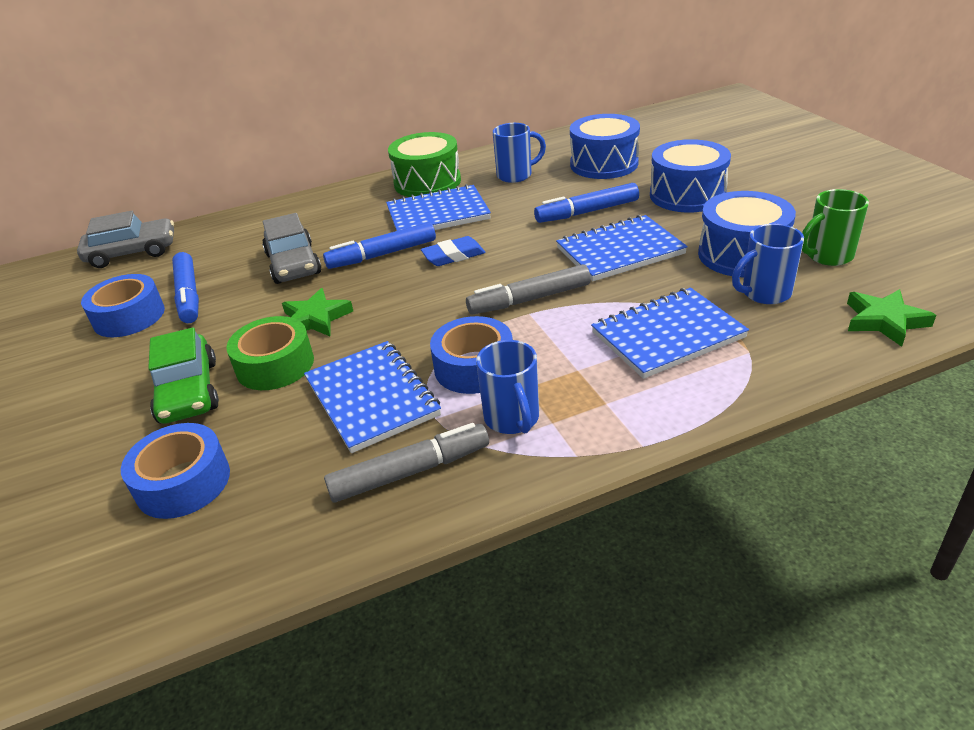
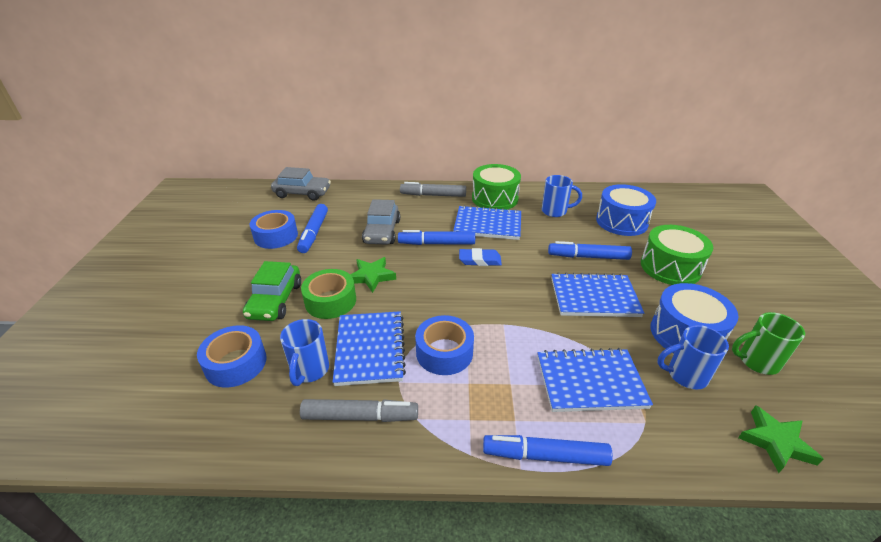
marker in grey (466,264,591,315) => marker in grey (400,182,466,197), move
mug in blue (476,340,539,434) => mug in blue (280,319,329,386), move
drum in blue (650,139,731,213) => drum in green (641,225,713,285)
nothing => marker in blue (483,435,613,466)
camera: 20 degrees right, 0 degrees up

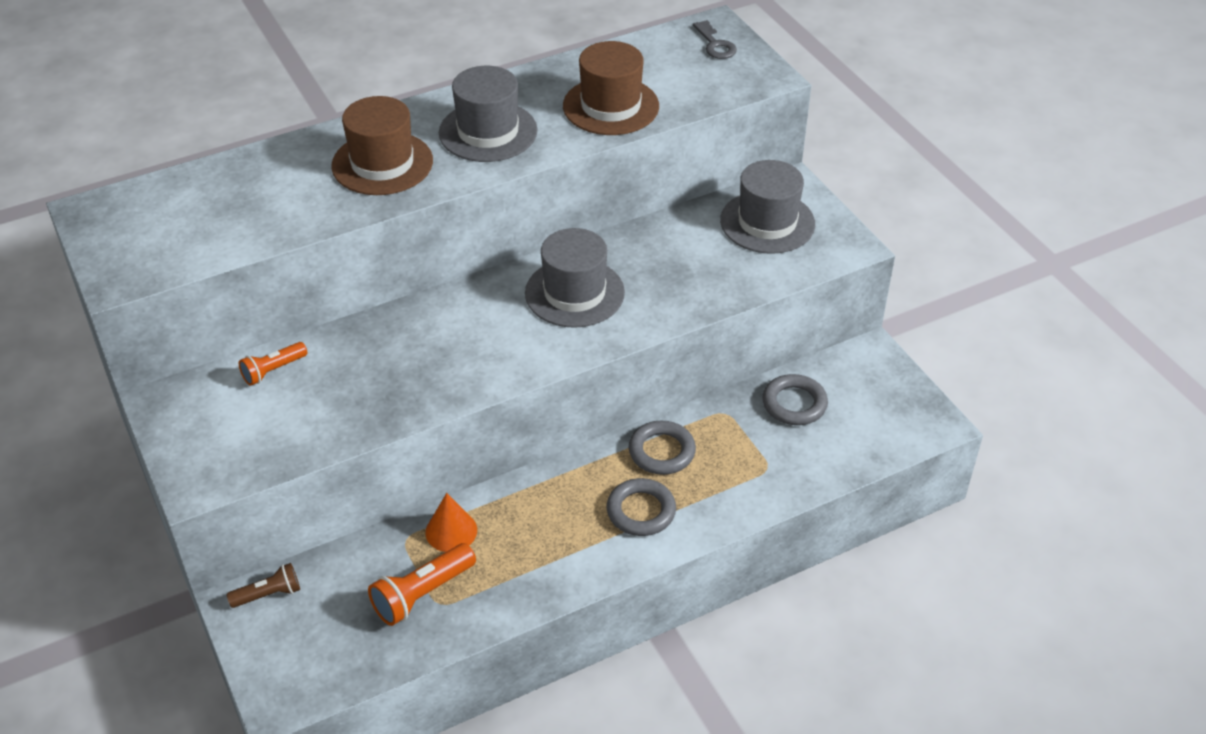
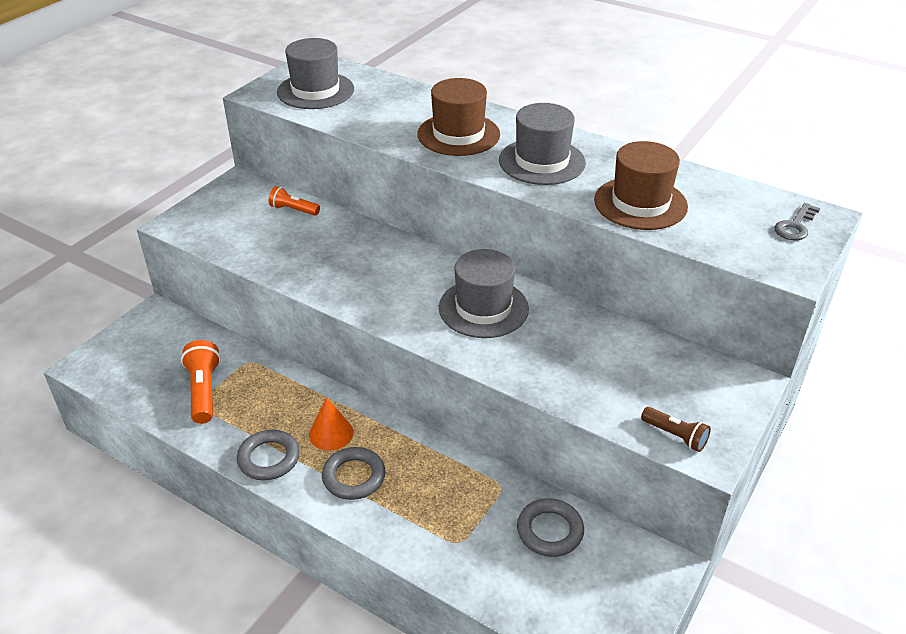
flashlight in brown (227,563,300,608) => flashlight in brown (641,407,711,452), move
flashlight in orange (368,543,476,626) => flashlight in orange (181,340,221,424), 60 degrees clockwise
cone in orange (425,493,477,552) => cone in orange (309,397,354,451), move
ring in grey (629,421,696,475) => ring in grey (237,430,300,480), move
hat in grey (720,160,815,254) => hat in grey (277,38,354,109), move
camera: 60 degrees right, 5 degrees down

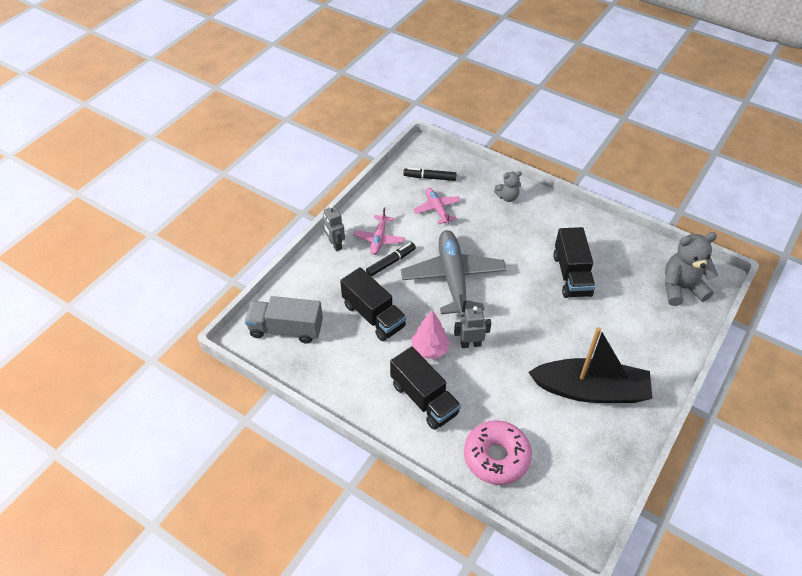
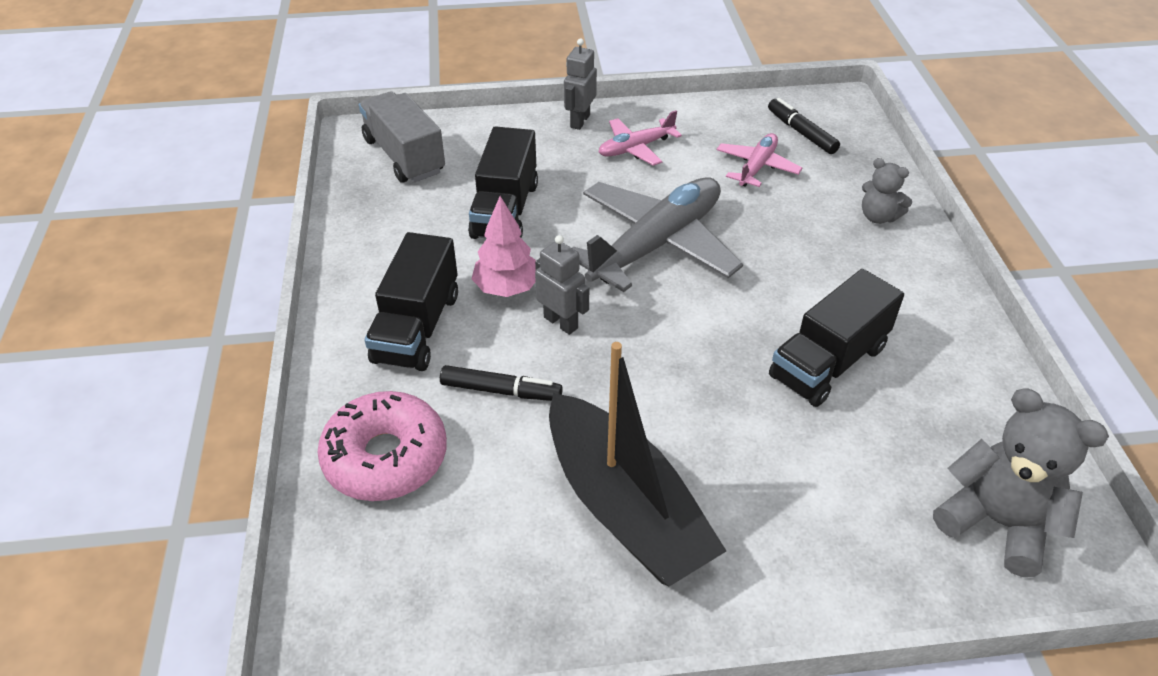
marker in black (366,242,416,277) => marker in black (440,365,563,401), move
camera: 50 degrees right, 5 degrees down

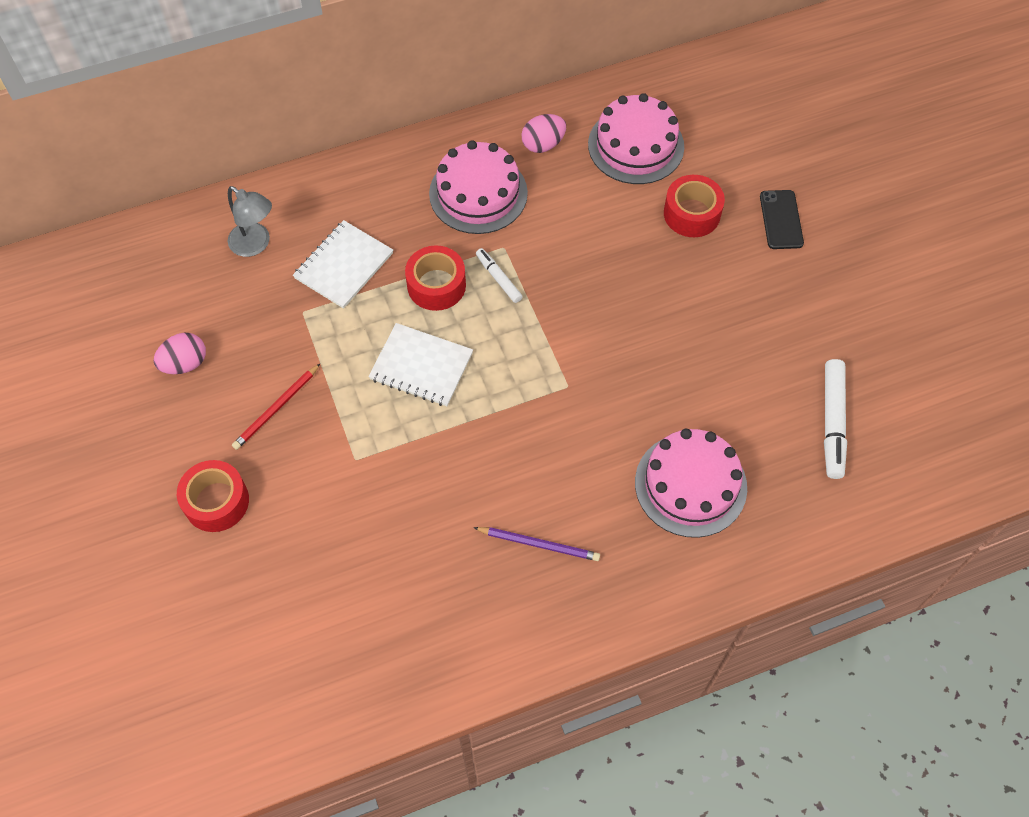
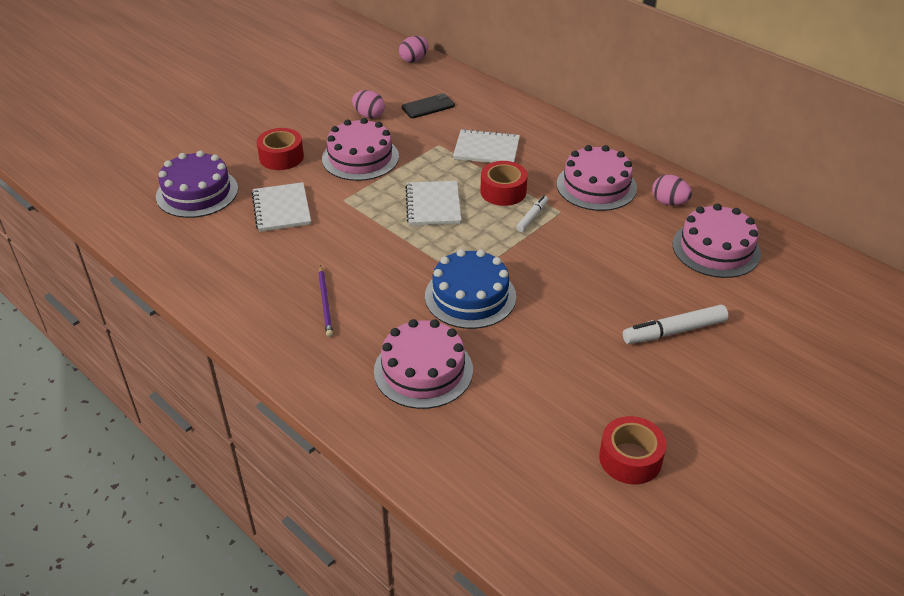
lamp in grey (228,186,272,257) => nothing
pencil in red (232,363,321,450) => cake in pink (322,118,399,181)
tape in red (664,175,725,237) => tape in red (599,416,666,484), move
phone in black (760,190,804,249) => phone in black (402,93,455,118), move
marker in white (824,359,847,479) => marker in white (623,305,728,344), move
nothing => cake in purple (156,151,238,218)
nothing => notebook in white (252,182,311,232)
nothing => egg in pink (399,36,429,63)
nothing => cake in blue (425,249,516,329)
camera: 65 degrees right, 20 degrees down

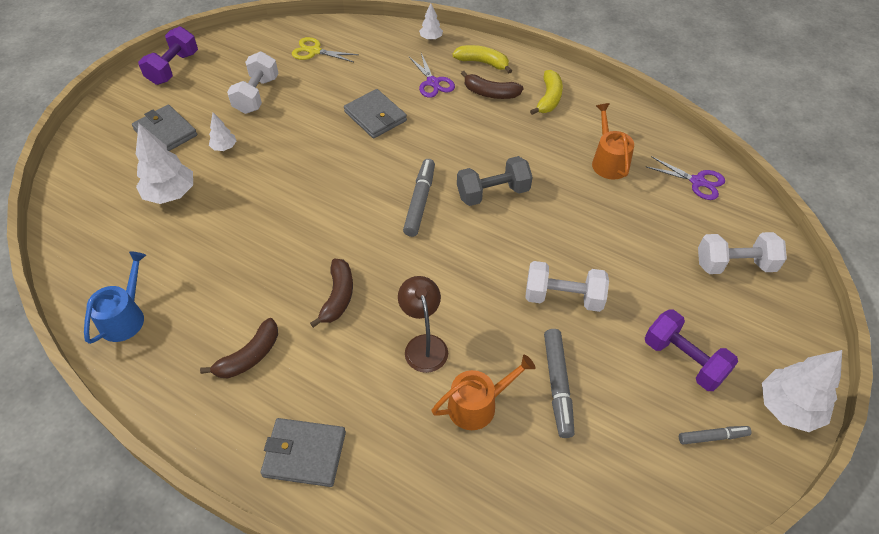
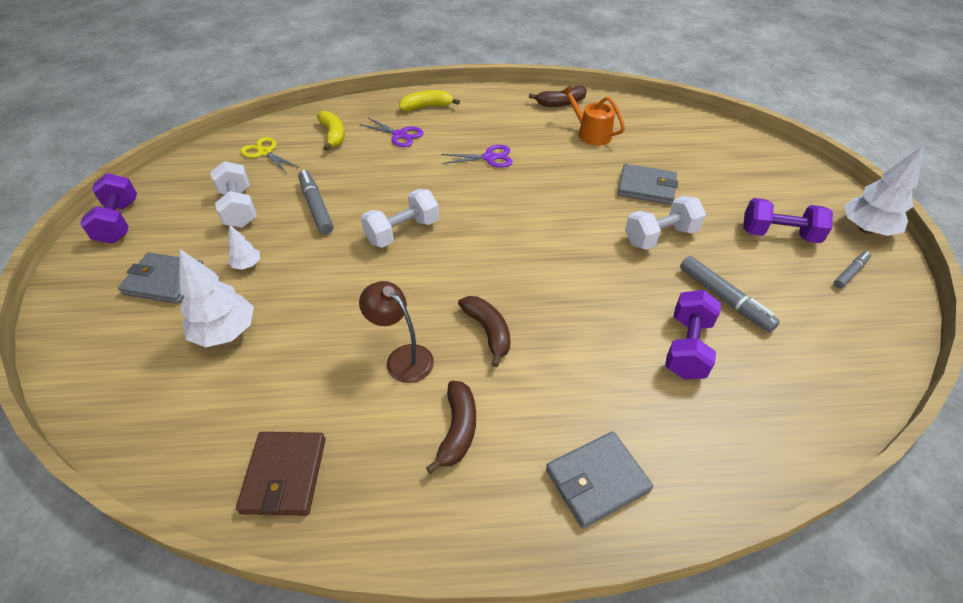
watering can in blue (84,251,146,344) => wallet in brown (236,432,326,516)
scissors in yellow (292,37,359,62) => scissors in yellow (240,137,299,172), 60 degrees clockwise
wallet in grey (344,89,407,138) => wallet in grey (618,164,678,205), move
lamp in brown (398,276,448,373) => lamp in brown (359,281,434,383), move
marker in grey (403,159,435,237) => marker in grey (298,170,334,235), move
tree in white (419,3,443,40) => nothing
watering can in orange (431,355,536,430) => dumbbell in purple (665,290,721,379)
dumbbell in grey (457,156,533,206) => nothing
banana in brown (461,71,523,99) => banana in brown (529,86,587,107), move
banana in yellow (530,70,563,115) => banana in yellow (317,111,345,151), move
scissors in purple (647,156,725,200) => scissors in purple (441,145,512,168), move
dumbbell in white (698,232,787,274) => dumbbell in white (361,189,439,248), move
camera: 35 degrees left, 5 degrees down

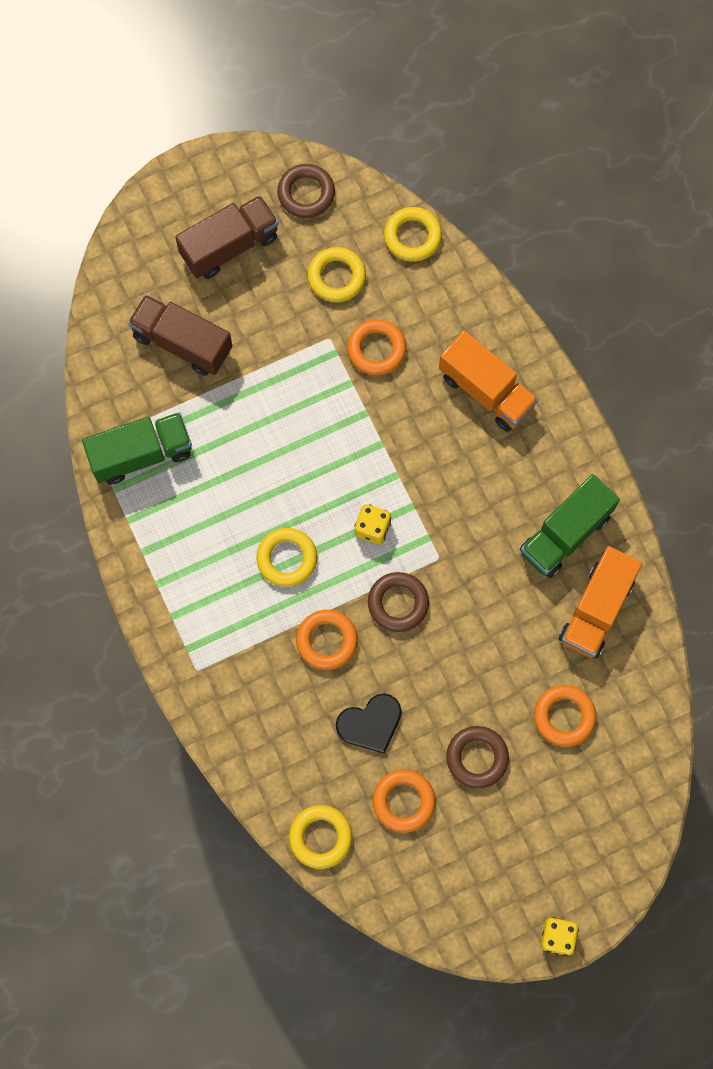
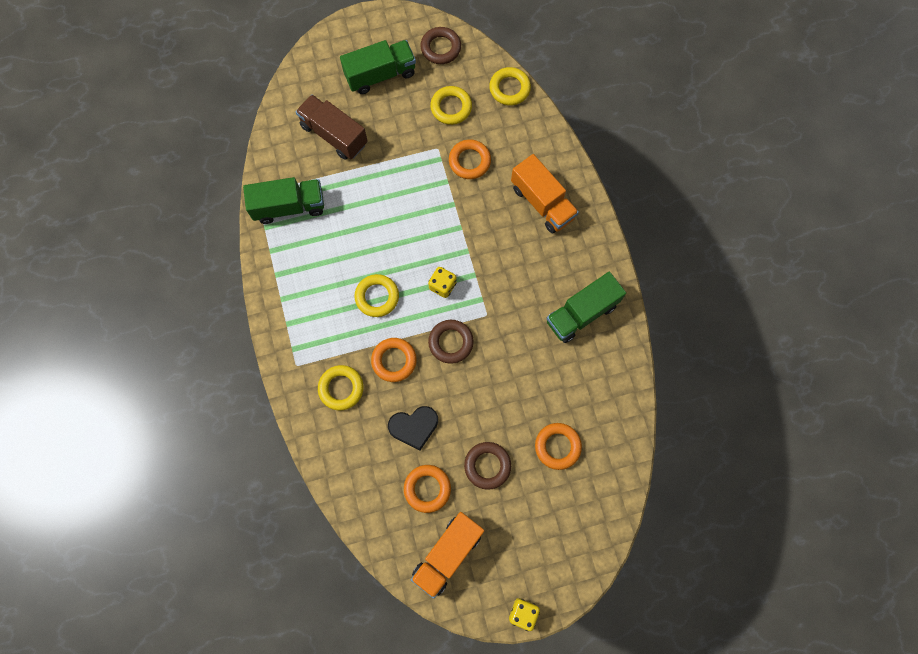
truck in brown (175,195,279,279) => truck in green (340,40,416,94)
ring in yellow (289,805,352,869) => ring in yellow (318,365,364,410), move
truck in orange (559,546,642,658) => truck in orange (411,512,484,599), move
camera: 10 degrees right, 0 degrees up

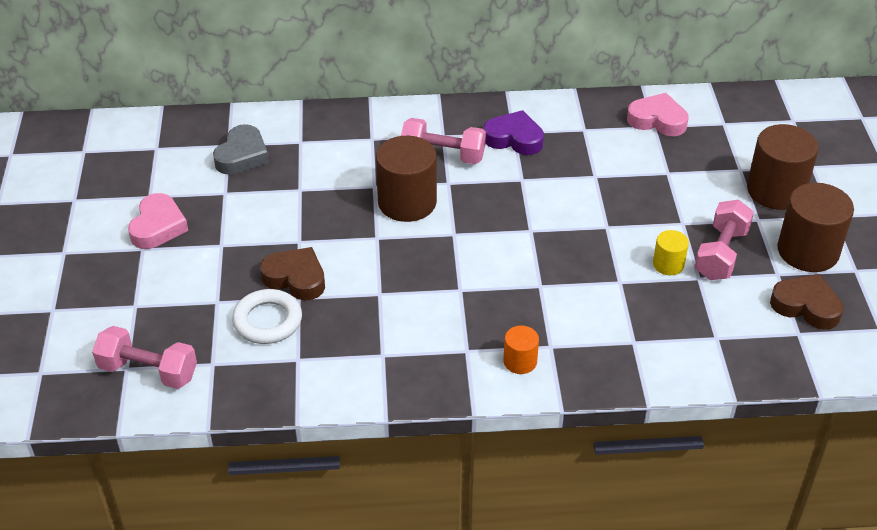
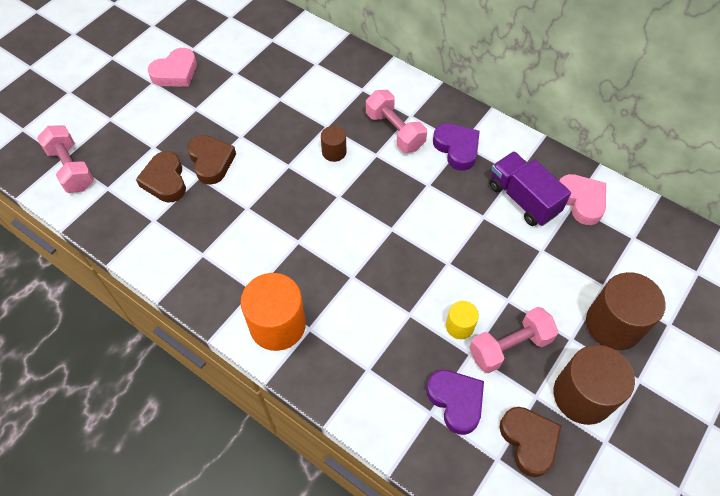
heart in grey (213,124,269,175) => nothing
ring in white (232,289,302,344) => heart in brown (136,151,186,203)
cylinder in brown (376,136,437,222) => cylinder in brown (321,126,347,162), x0.51
cylinder in orange (503,326,539,374) => cylinder in orange (241,273,306,351), x1.97
nothing => heart in purple (426,370,484,435)
nothing => truck in purple (489,151,571,226)
camera: 40 degrees right, 15 degrees up

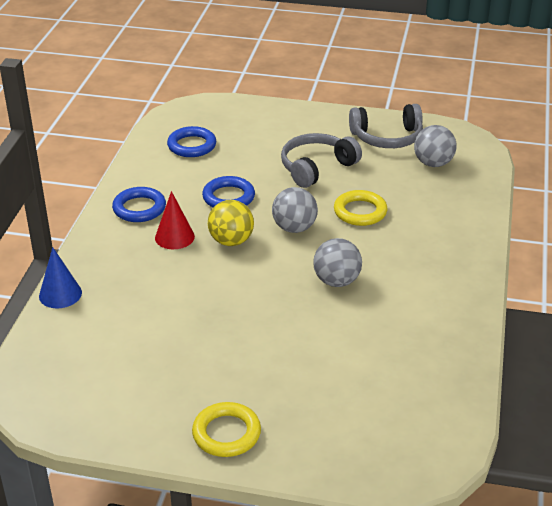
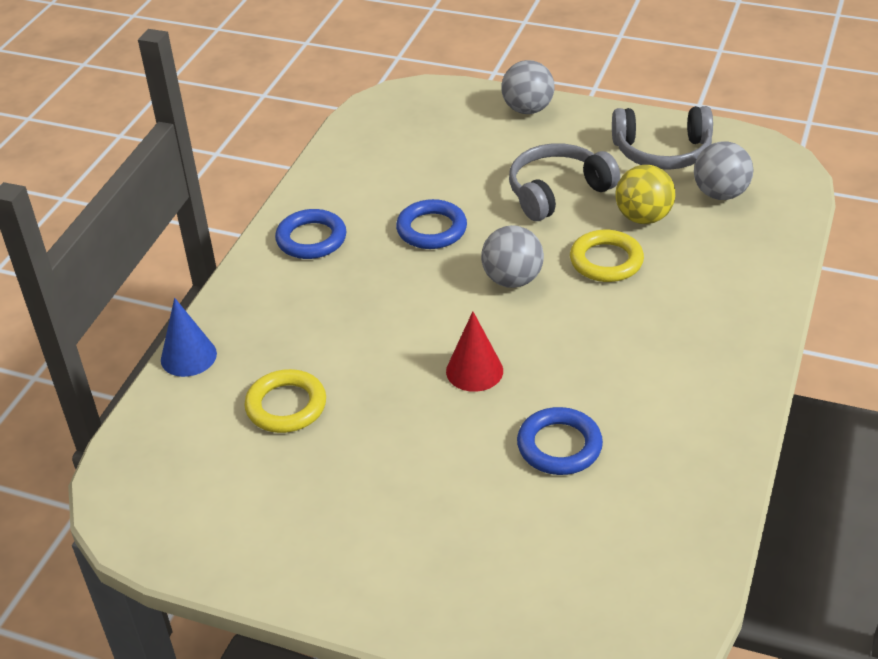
cone in red (155,191,195,249) => cone in red (446,311,503,392), move
ring in blue (167,126,216,157) => ring in blue (517,407,603,475), move
ring in yellow (192,402,261,457) => ring in yellow (244,369,326,433), move
ball in yellow (208,200,254,246) => ball in yellow (615,165,675,224), move
ball in grey (313,238,362,287) => ball in grey (501,60,554,114), move
camera: 10 degrees right, 5 degrees up

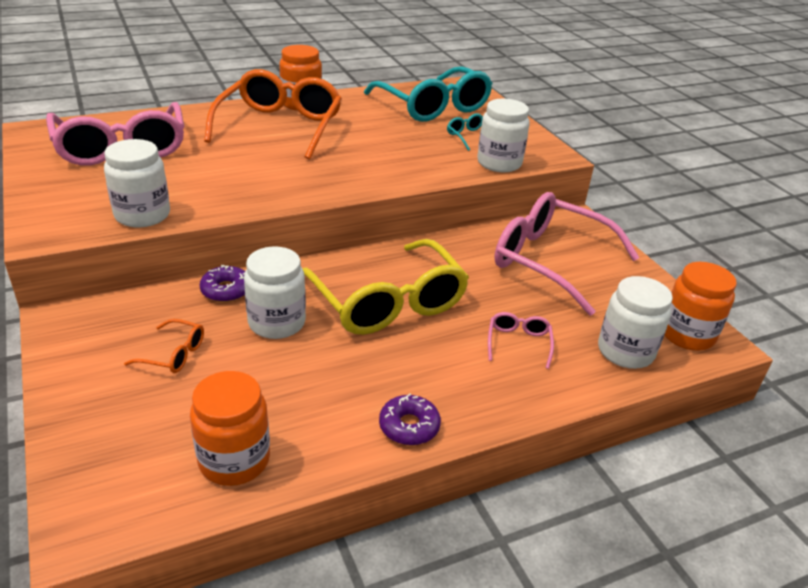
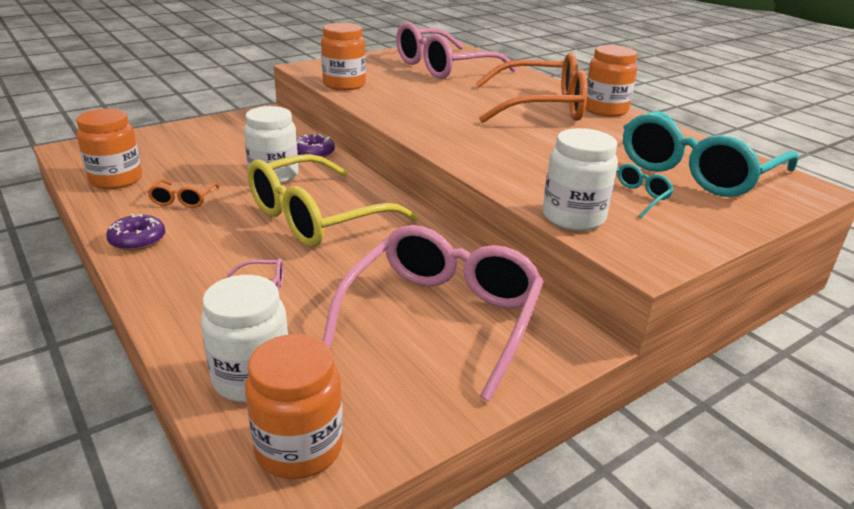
jar in white (104,139,170,227) => jar in orange (321,23,366,90)
glasses in orange (124,319,204,373) => glasses in orange (147,179,220,208), move
camera: 80 degrees right, 5 degrees down

